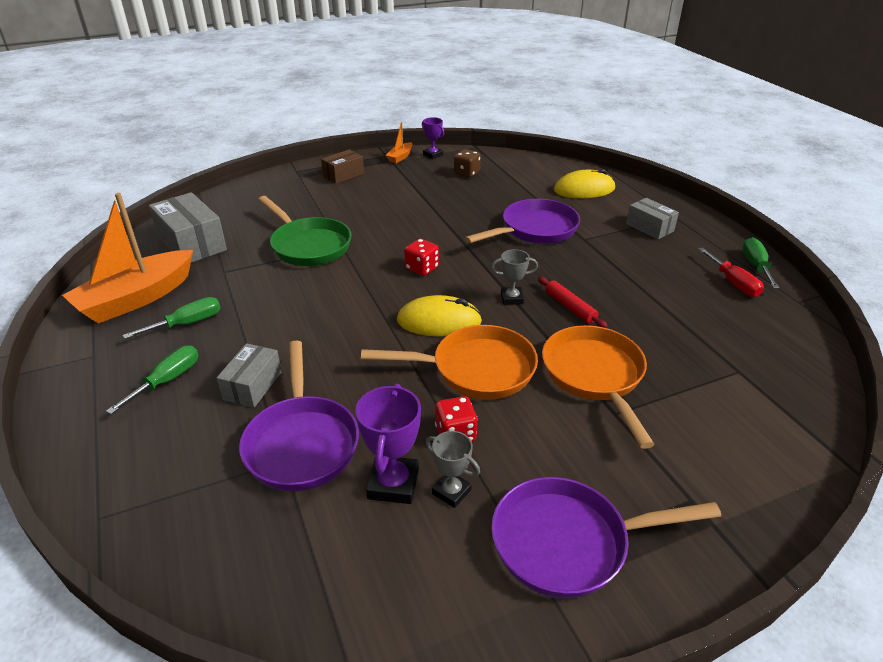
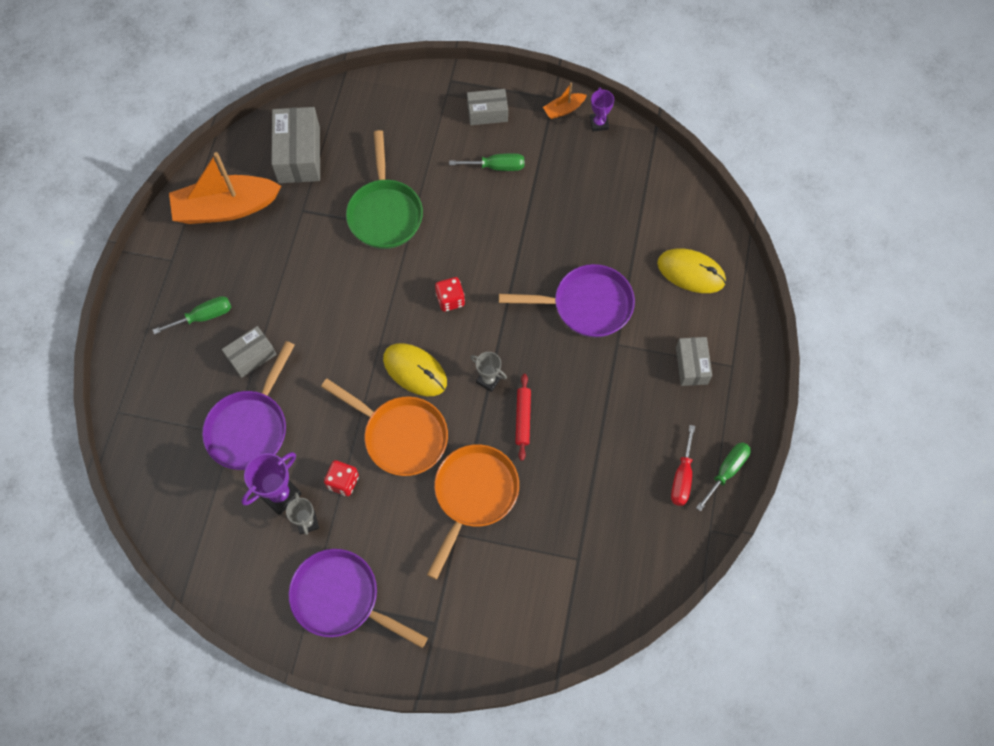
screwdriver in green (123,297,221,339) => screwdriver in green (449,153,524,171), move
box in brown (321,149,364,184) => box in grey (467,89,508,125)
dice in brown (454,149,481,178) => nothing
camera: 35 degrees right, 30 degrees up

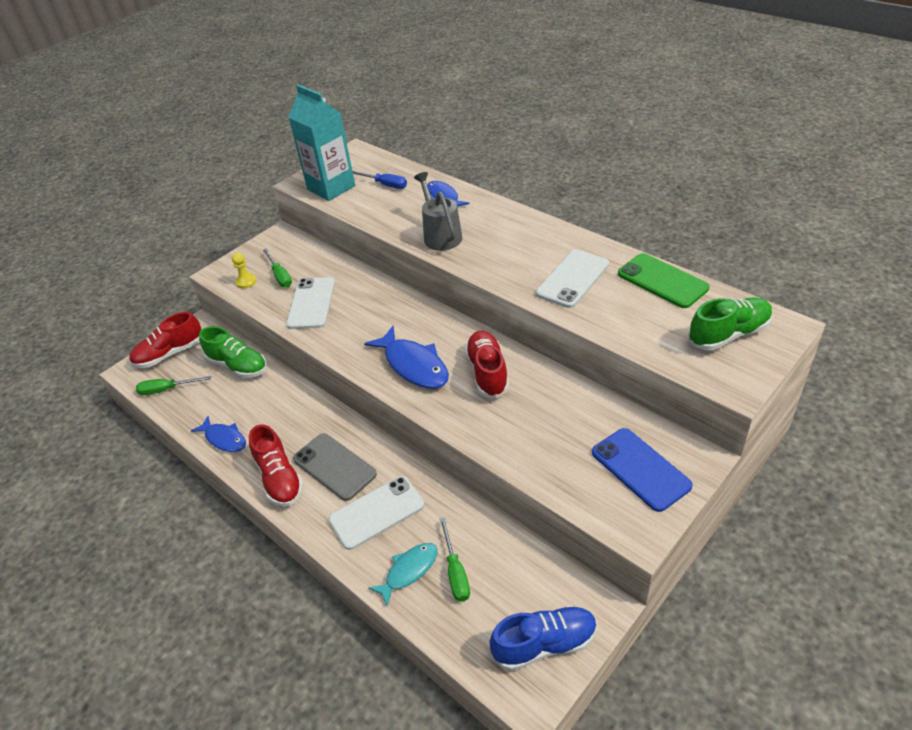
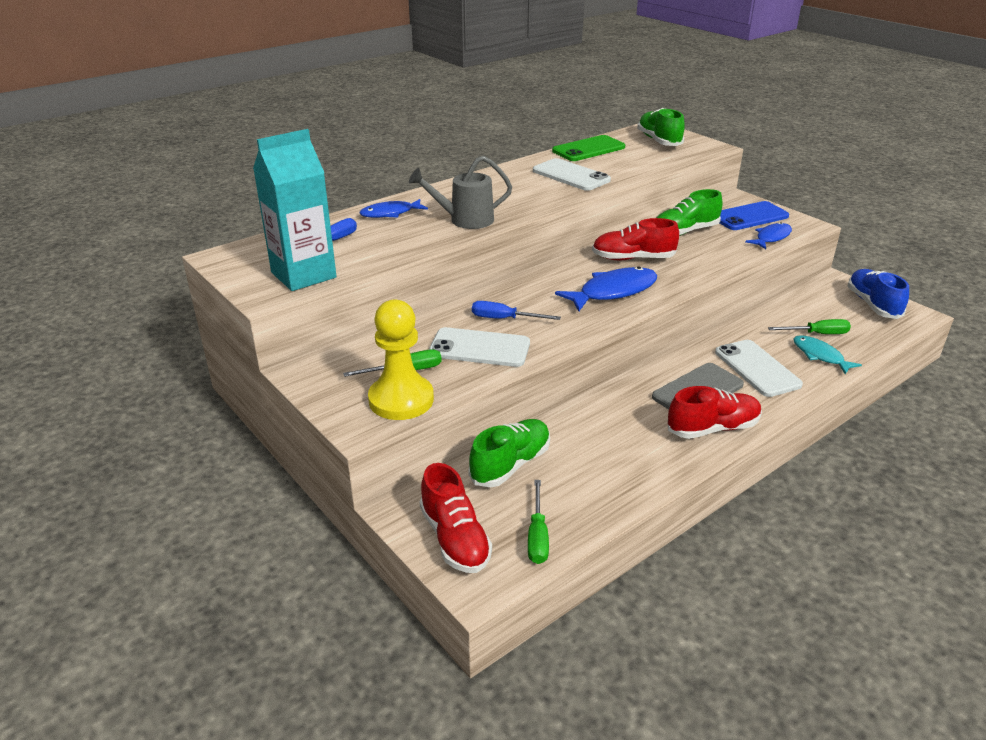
fish in blue (191,416,246,452) => fish in blue (745,222,792,249), move
pawn in yellow (232,253,256,289) => pawn in yellow (368,300,434,420), x2.17
nothing => screwdriver in blue (472,301,561,320)
nothing => shoe in green (657,189,723,236)
camera: 85 degrees left, 10 degrees down

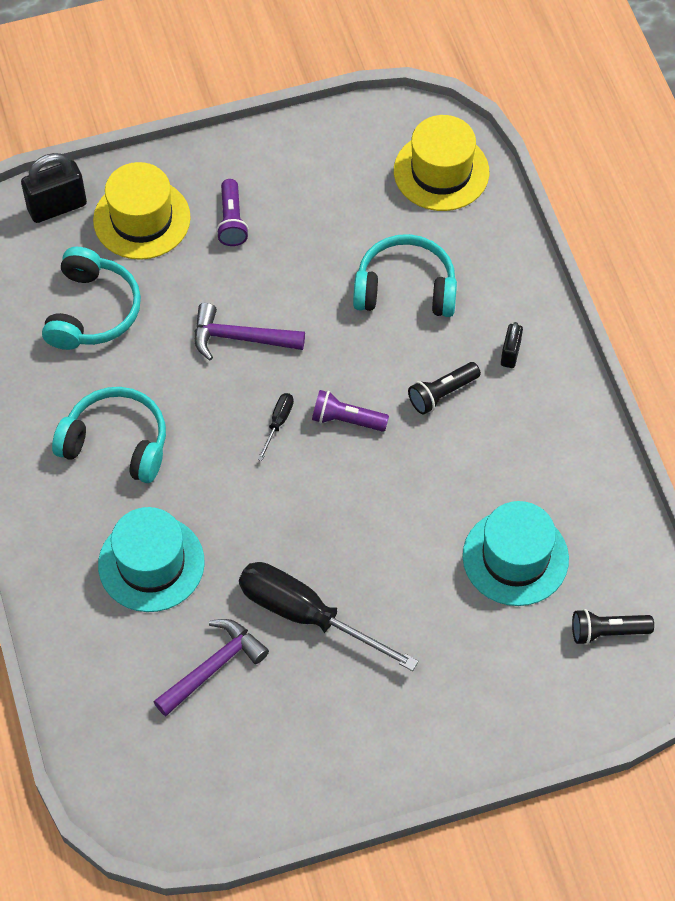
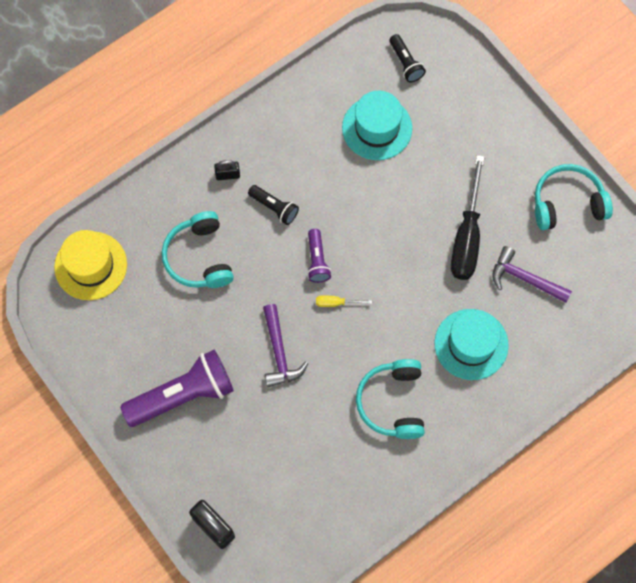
headphones in turquoise (42,247,141,350) => headphones in turquoise (535,164,613,230), move
hat in yellow (93,162,191,260) => nothing
flashlight in purple (216,179,249,246) => flashlight in purple (120,350,234,427), x2.00
screwdriver in black (258,393,294,461) => screwdriver in yellow (316,296,372,307)
camera: 110 degrees left, 10 degrees up

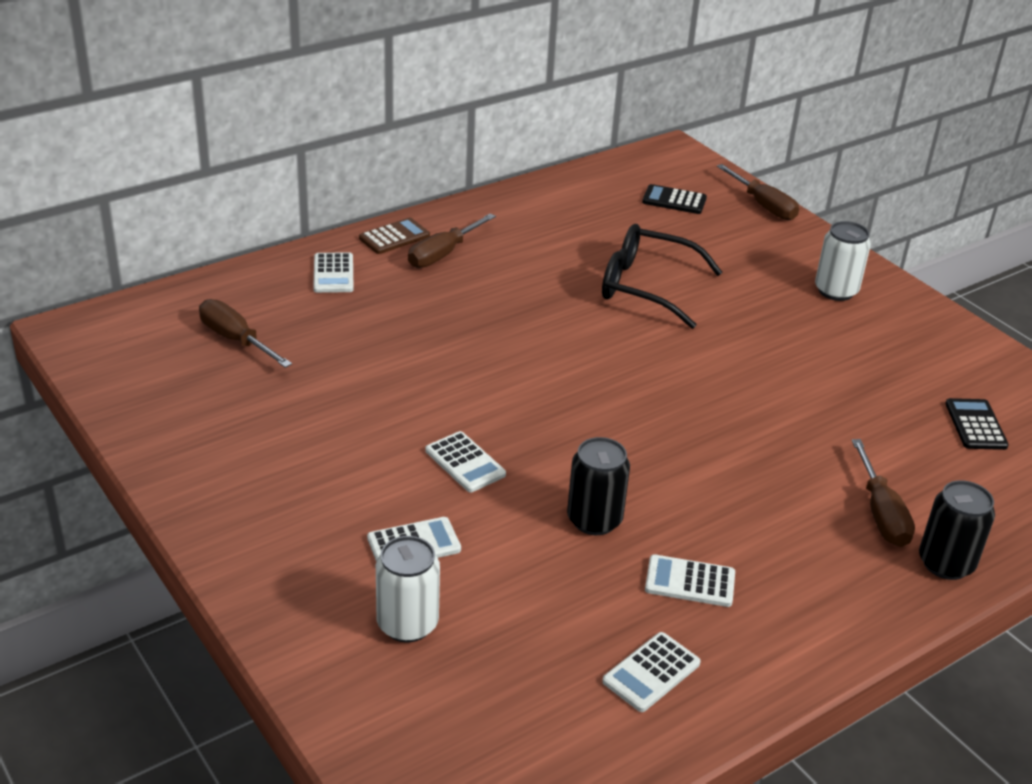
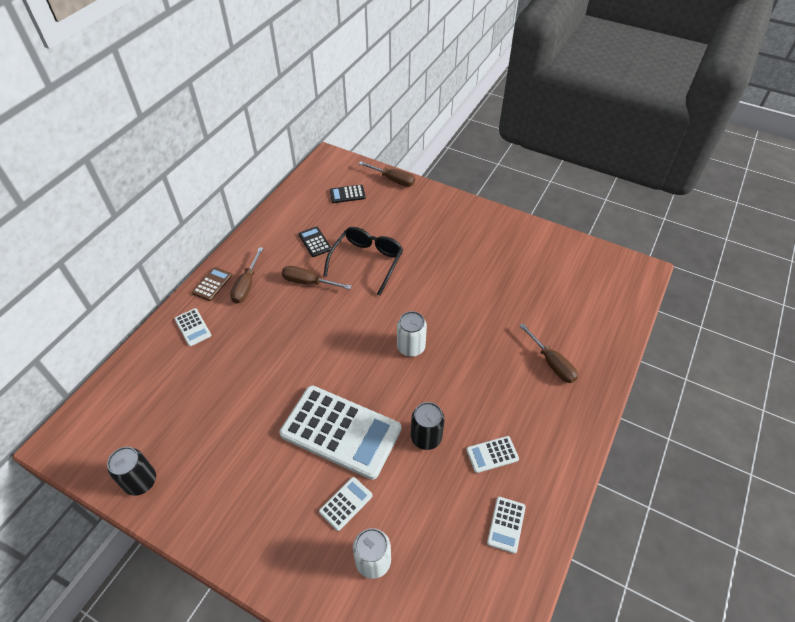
screwdriver in brown (199,299,292,368) => screwdriver in brown (282,266,352,289), move
calculator in white (425,431,506,492) => calculator in white (280,385,401,480), x2.36
glasses in black (602,224,722,329) => glasses in black (324,227,403,295), 120 degrees clockwise
can in white (815,221,871,301) => can in white (397,311,427,357), move
can in black (919,480,995,580) => can in black (107,447,156,496), move
calculator in black (945,398,1009,450) => calculator in black (299,226,331,257), move
camera: 25 degrees left, 15 degrees up

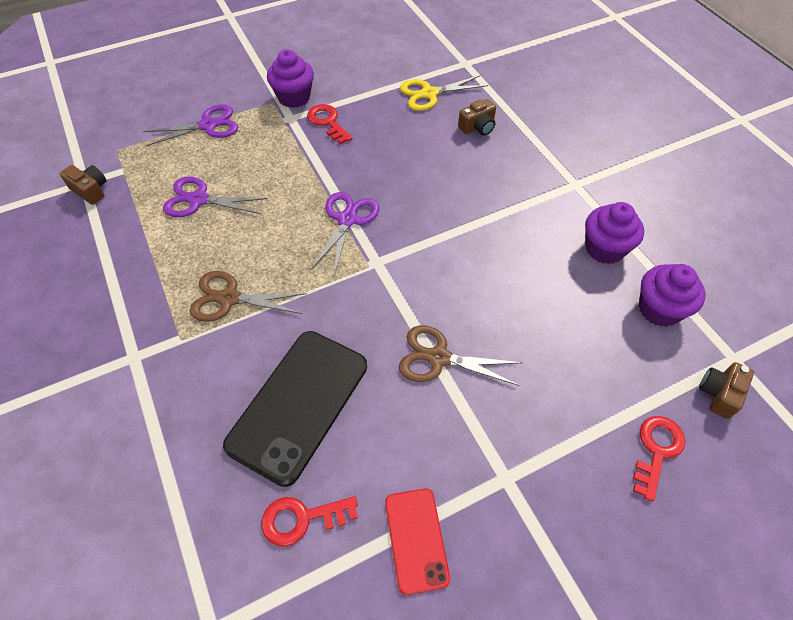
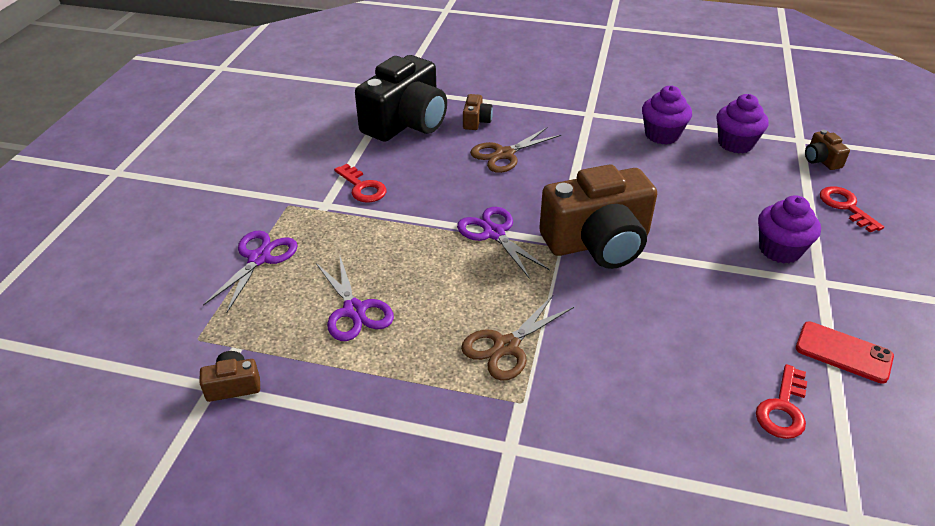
scissors in purple (163,177,268,217) => scissors in purple (316,257,394,341), 75 degrees counterclockwise
phone in black (223,331,367,487) => nothing
cupcake in purple (267,50,314,108) => cupcake in purple (758,195,821,263), move
key in red (307,104,353,144) => key in red (334,164,386,203), 135 degrees counterclockwise
scissors in brown (399,325,523,386) => scissors in brown (470,127,561,173), move
scissors in yellow (400,75,488,111) => camera in black (355,55,447,142)
nothing => camera in brown (539,164,657,269)
camera: 50 degrees left, 15 degrees down

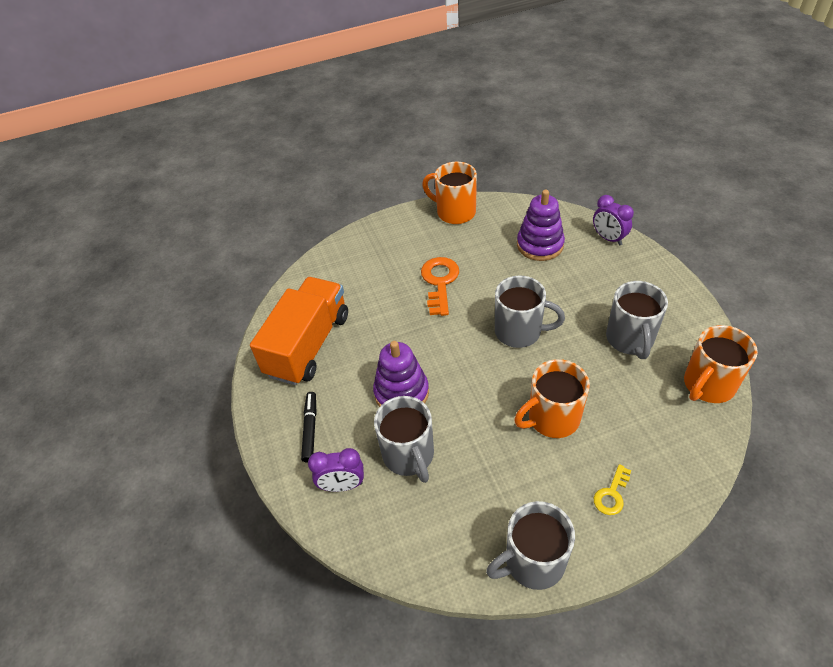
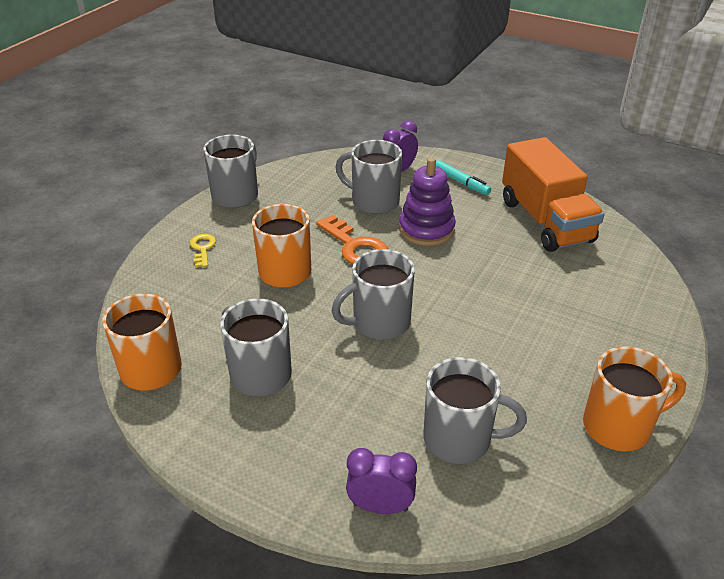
marker in black (301,392,316,462) => marker in turquoise (436,160,491,195)
key in orange (421,257,459,316) => key in orange (316,215,388,265), move
stacking toy in purple (517,190,565,261) => mug in grey (423,357,527,464)
camera: 135 degrees right, 10 degrees down

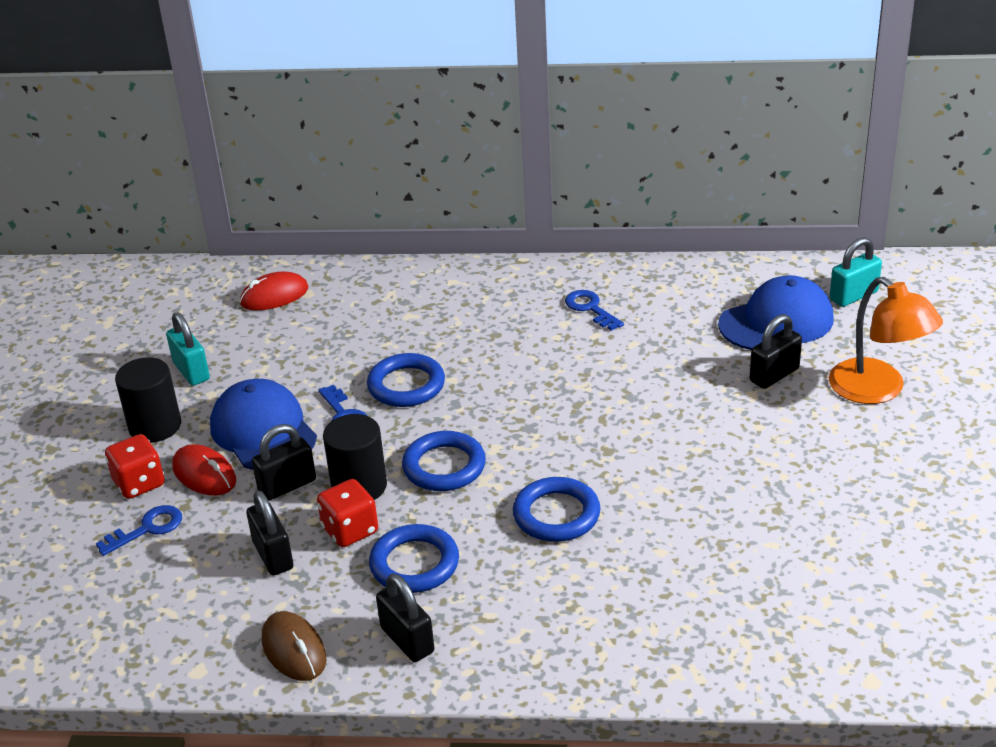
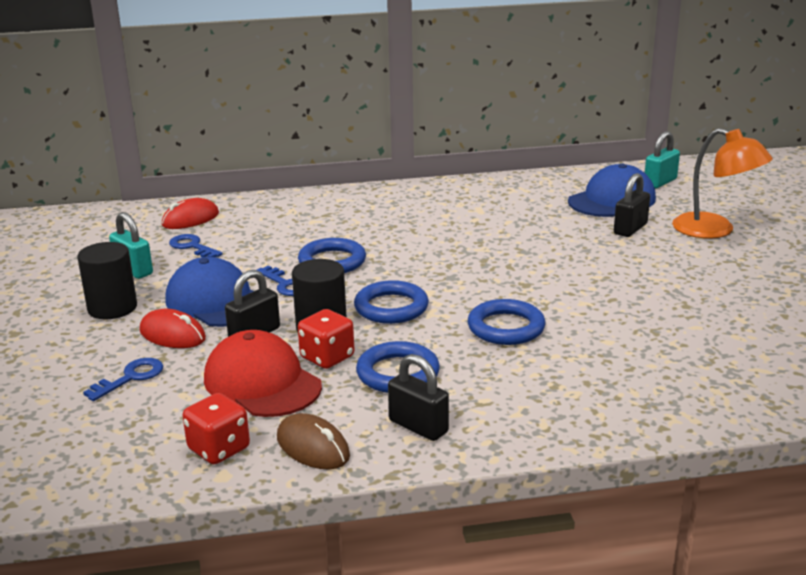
dice in red (105,434,165,499) => dice in red (183,393,250,464), move
padlock in black (246,490,293,576) => cap in red (204,330,322,417)
key in blue (565,290,624,331) => key in blue (169,234,222,257), move
camera: 15 degrees left, 10 degrees down

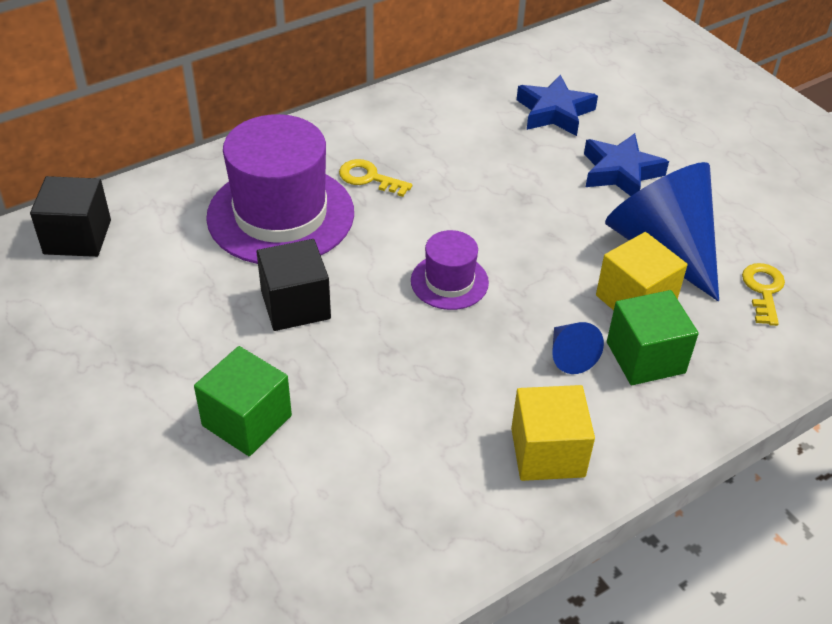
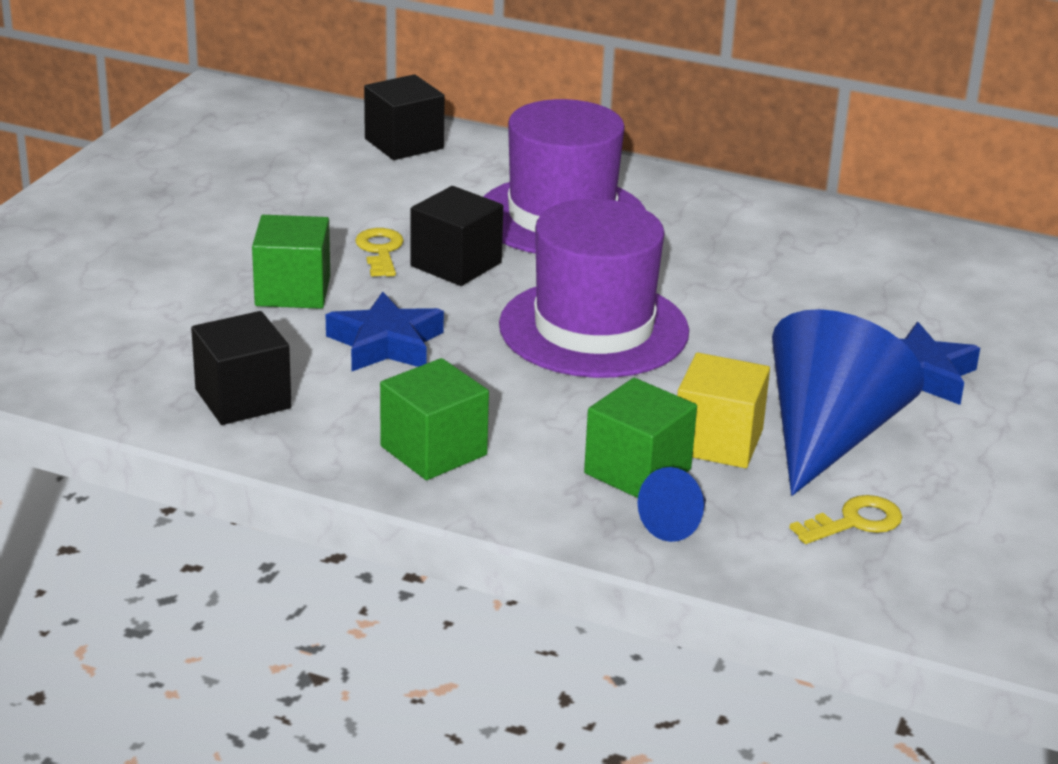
key in yellow (339,159,412,197) => key in yellow (355,228,404,277), move
hat in purple (411,230,489,310) => hat in purple (499,199,689,378), x1.99
cube in yellow (511,385,595,481) => cube in green (380,358,489,480)
star in blue (517,75,598,136) => star in blue (326,292,444,371), move
cone in blue (552,322,604,374) => cone in blue (638,467,706,542), move
nothing => cube in black (191,311,291,425)
camera: 55 degrees right, 15 degrees down

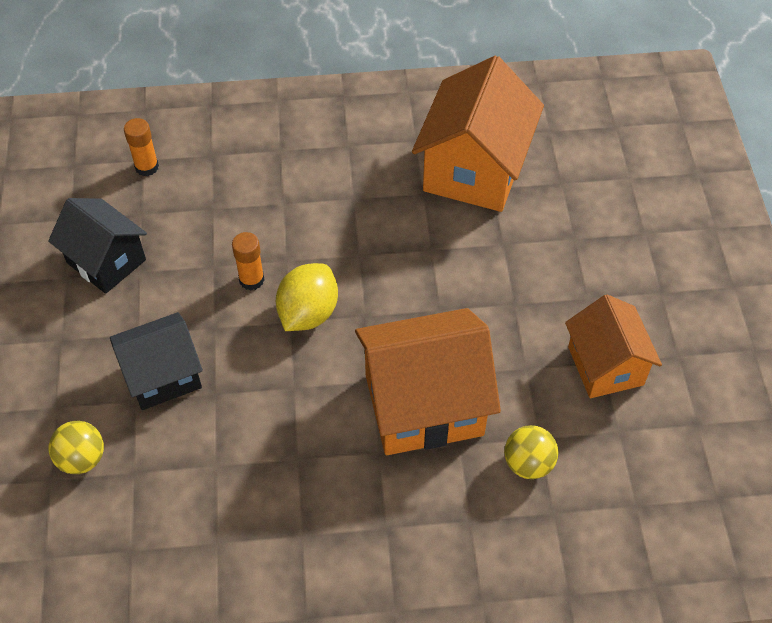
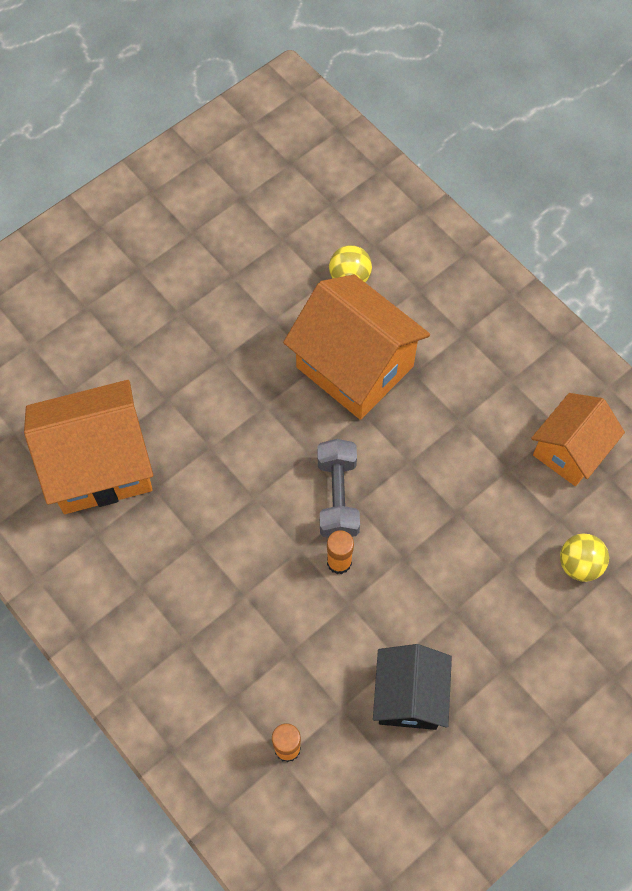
house in black (110,312,203,410) => nothing
lemon in yellow (276,263,338,331) => dumbbell in grey (317,439,360,537)
house in orange (565,294,662,398) => house in orange (531,393,625,486), move
camera: 125 degrees left, 10 degrees up

